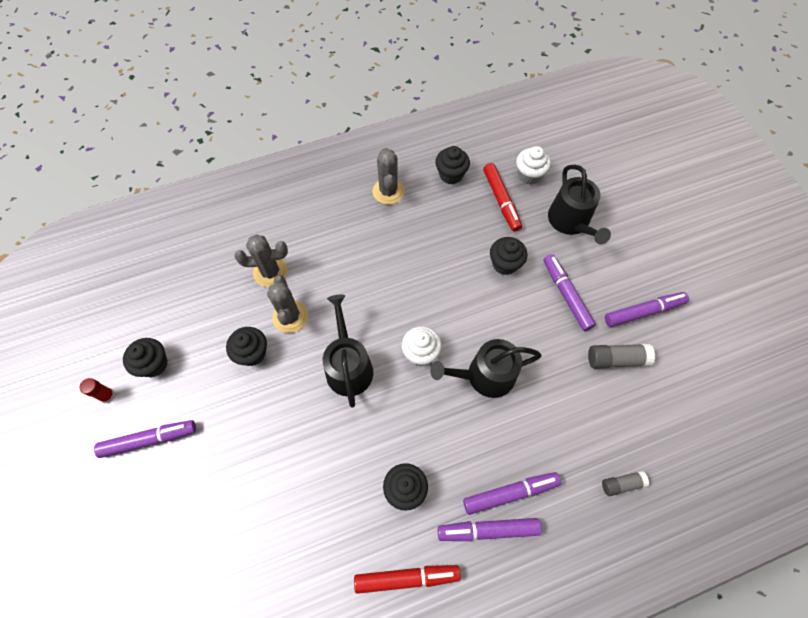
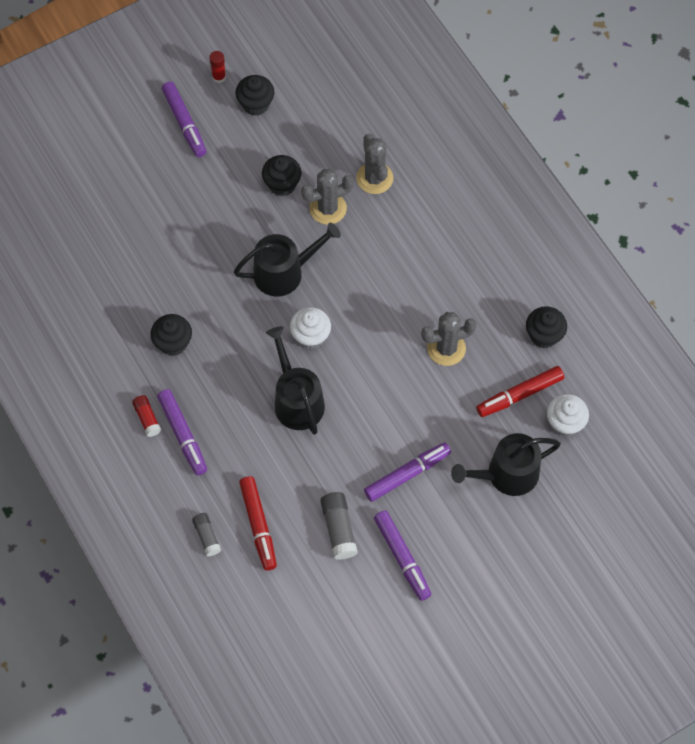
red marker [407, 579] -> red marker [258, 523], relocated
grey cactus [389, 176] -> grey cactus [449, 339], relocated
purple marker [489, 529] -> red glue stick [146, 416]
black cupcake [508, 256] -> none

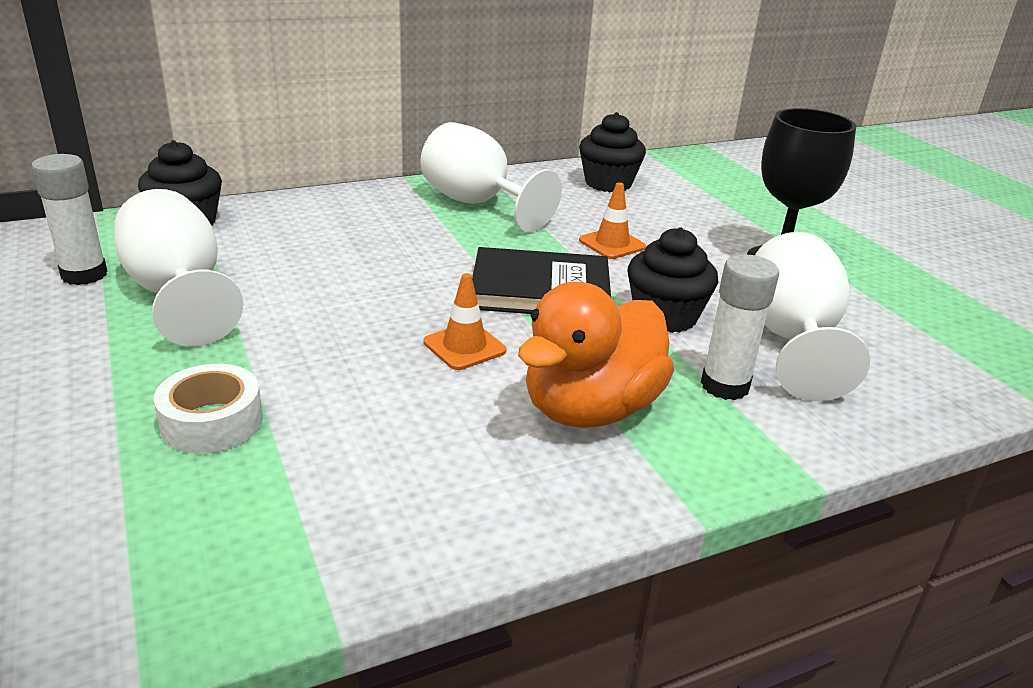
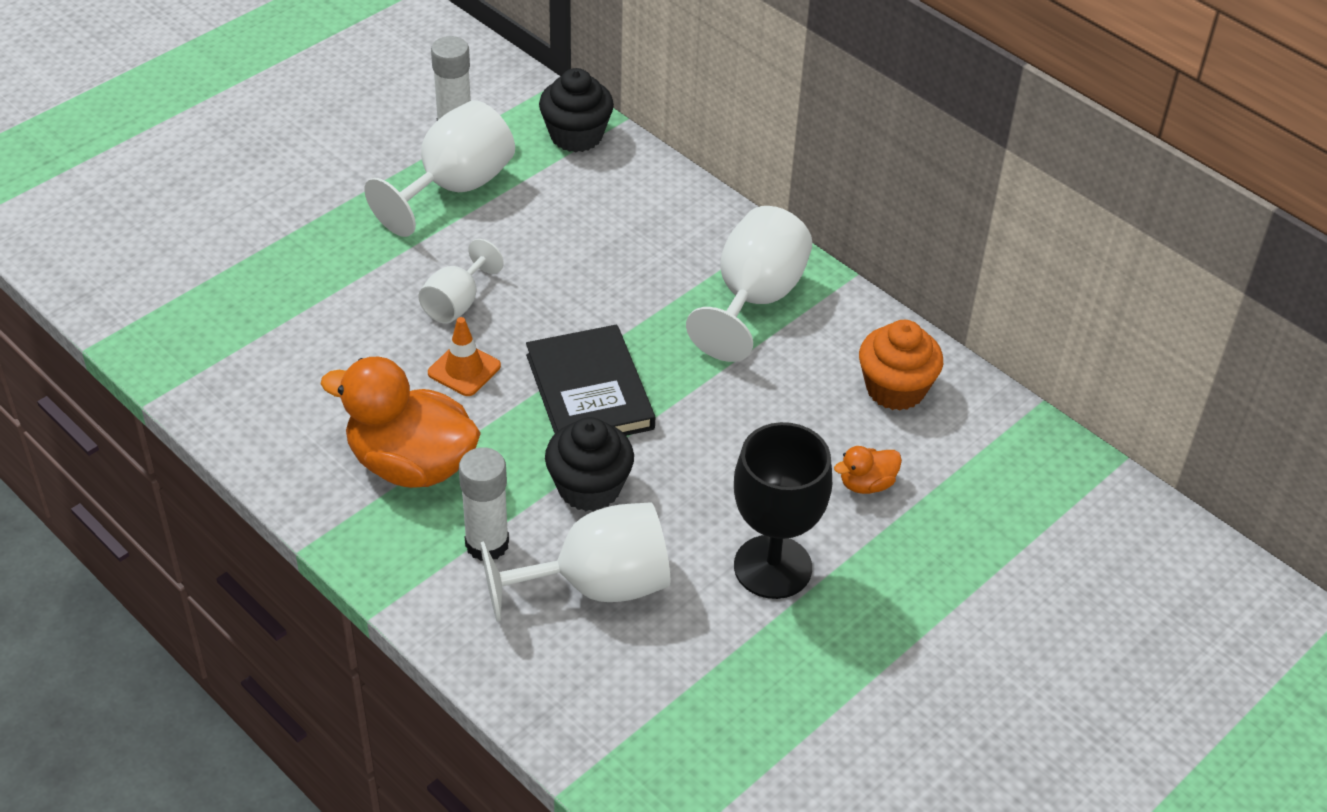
white tape [208, 409] -> none
black cupcake [612, 152] -> orange cupcake [901, 365]
orange traffic cone [612, 220] -> none
none -> white goblet [461, 281]
none -> orange duck [868, 470]

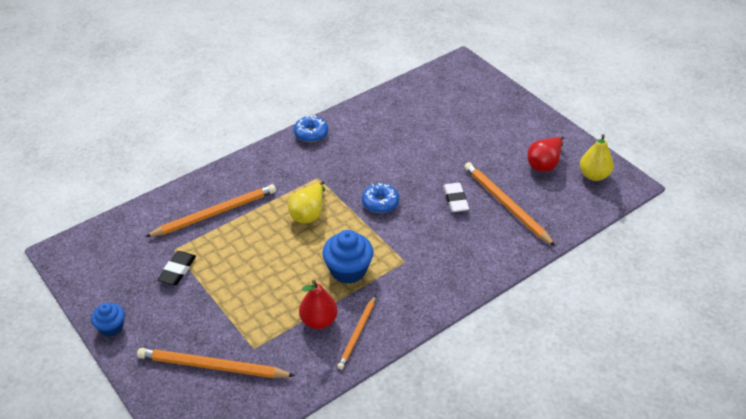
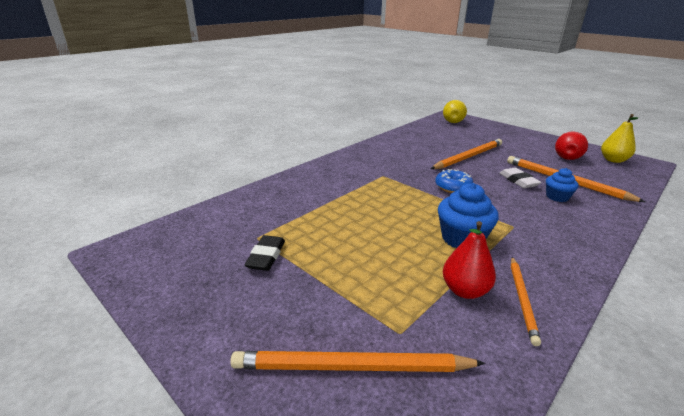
blue cupcake [108, 320] -> blue cupcake [562, 185], relocated
orange pencil [210, 210] -> orange pencil [466, 154], relocated
yellow pear [306, 202] -> yellow pear [455, 111], relocated
blue donut [311, 128] -> none

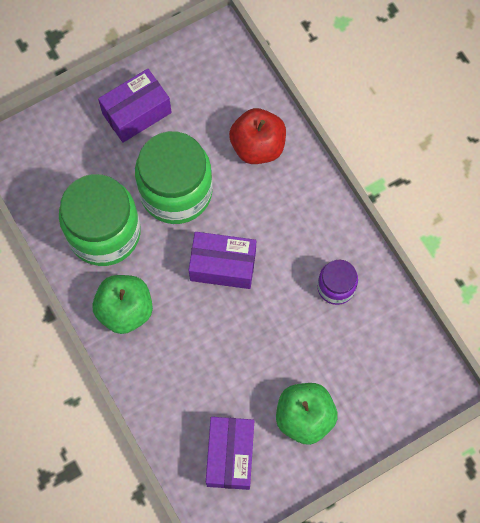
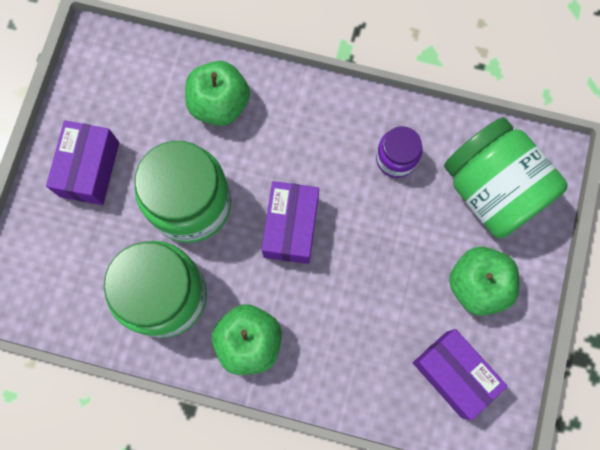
purple box [222, 260] -> purple box [290, 222], 45 degrees counterclockwise
red apple [257, 136] -> green apple [217, 93]
none -> green jar [506, 178]

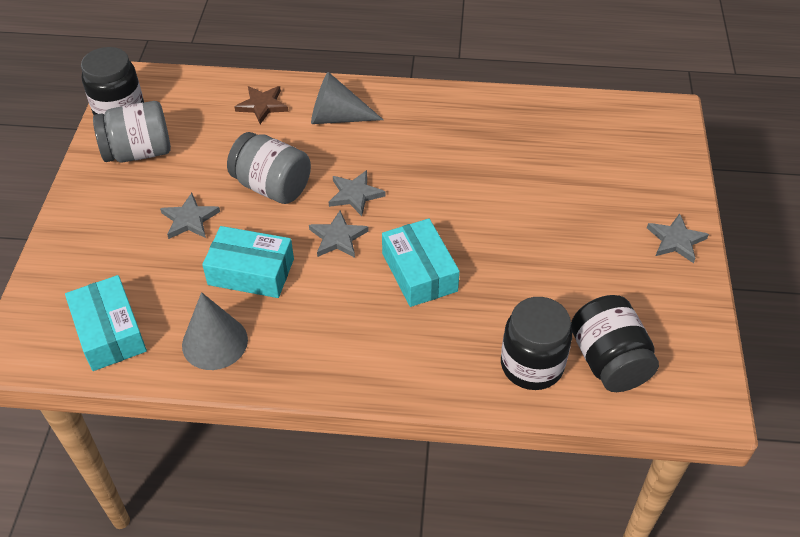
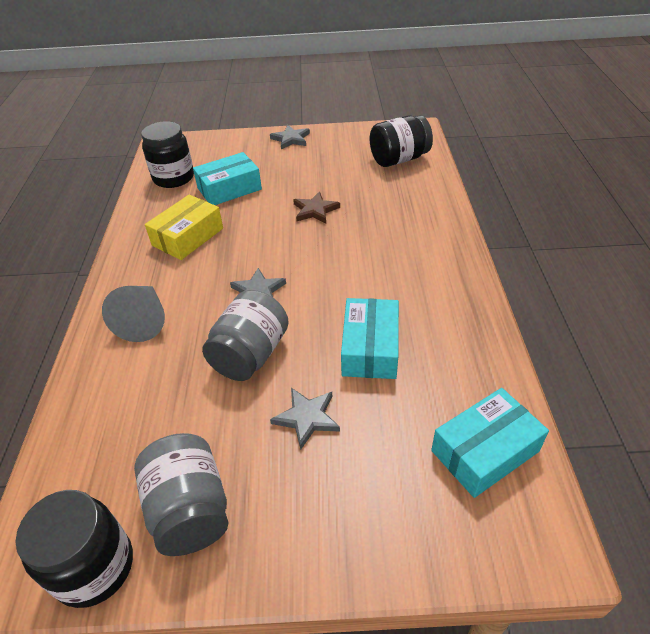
grey cone [215, 331] -> none
brown star [261, 105] -> brown star [316, 207], relocated
grey star [339, 234] -> none
turquoise box [421, 262] -> turquoise box [227, 178], relocated
black jar [536, 343] -> black jar [167, 154], relocated
none -> yellow box [184, 227]

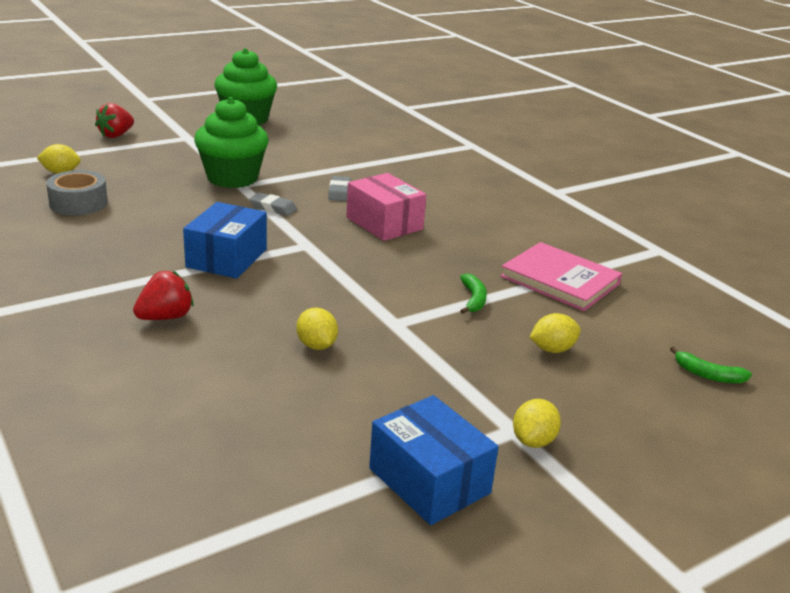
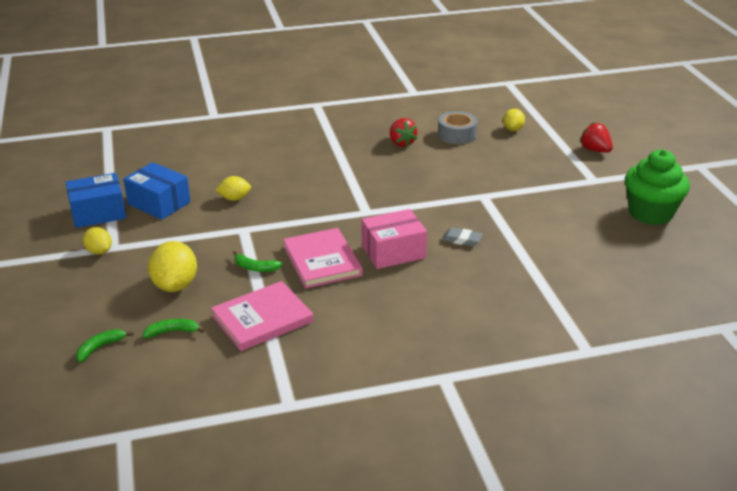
red strawberry [163, 295] -> red strawberry [403, 132], relocated
blue box [225, 240] -> blue box [157, 191], relocated
green cupcake [231, 142] -> none
grey eraser [273, 204] -> none
yellow lemon [555, 333] -> yellow lemon [172, 266], x1.70
none -> green banana [174, 328]
none -> pink book [323, 258]

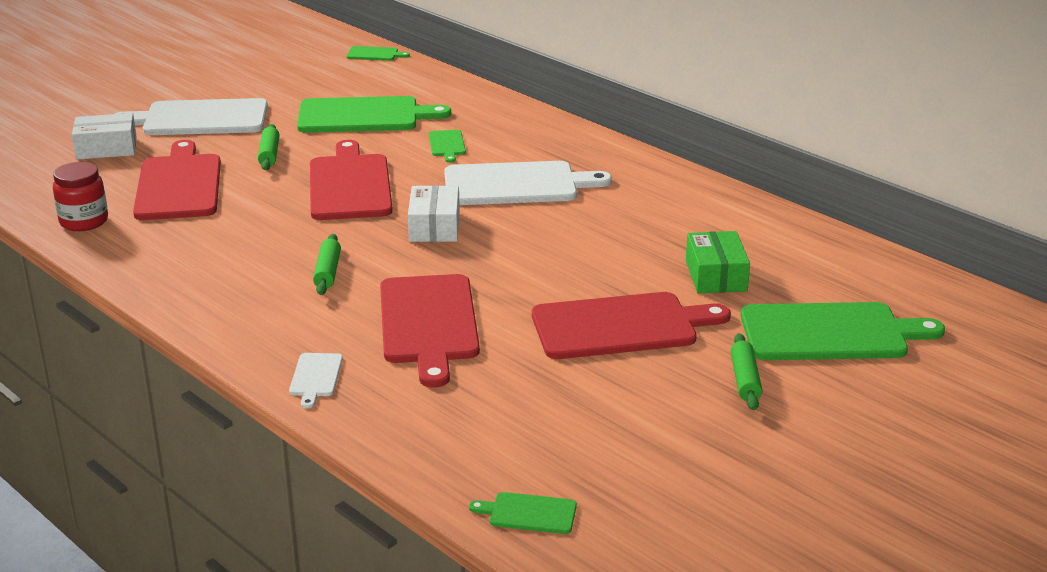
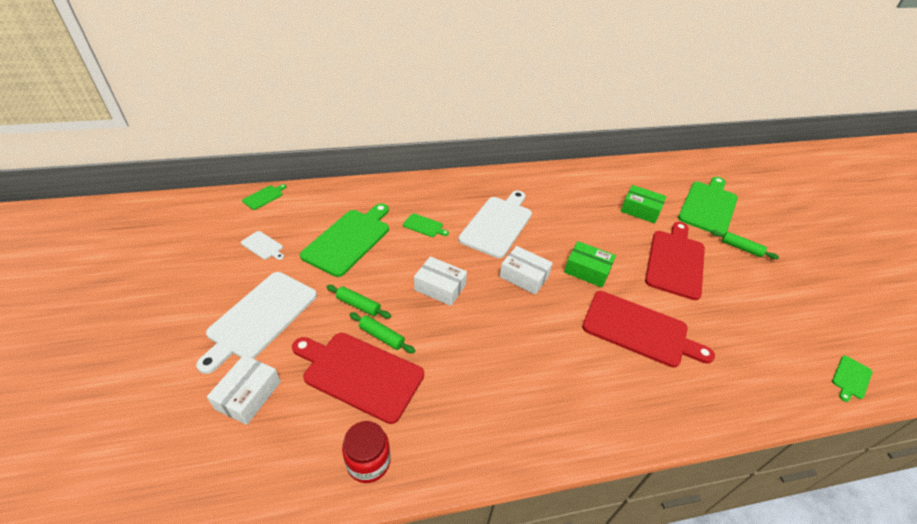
white cutting board [316, 381] -> white cutting board [262, 245], relocated
red cutting board [351, 180] -> white box [440, 281]
green rolling pin [327, 264] -> green rolling pin [382, 333], relocated
none -> green box [590, 264]

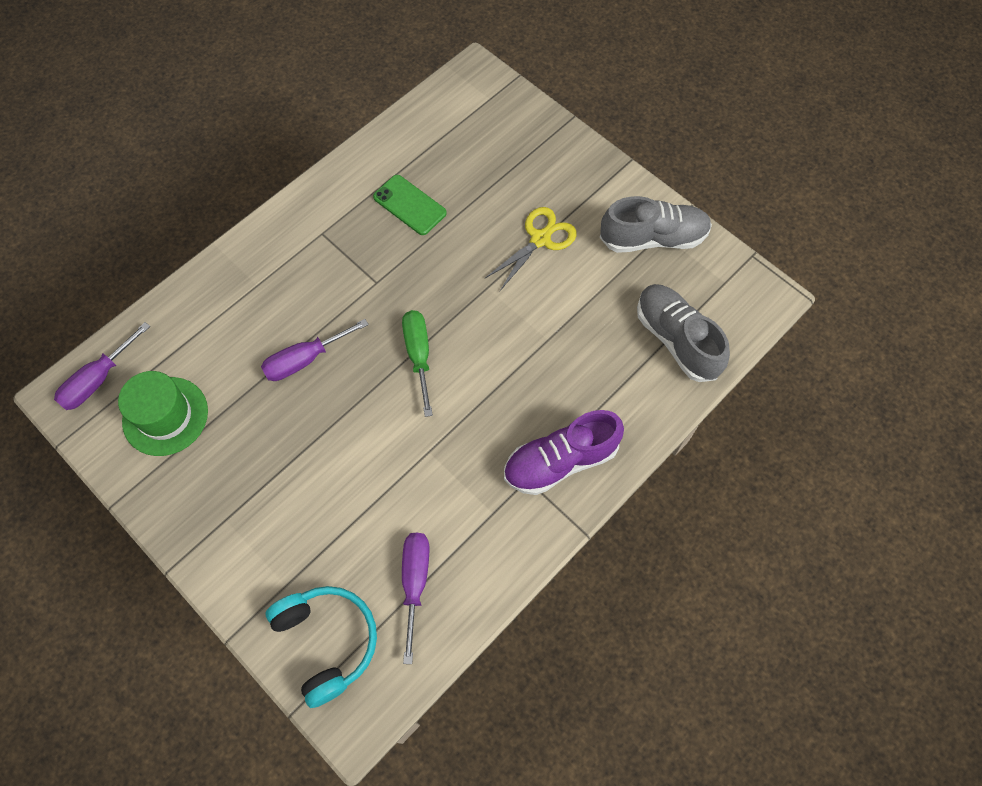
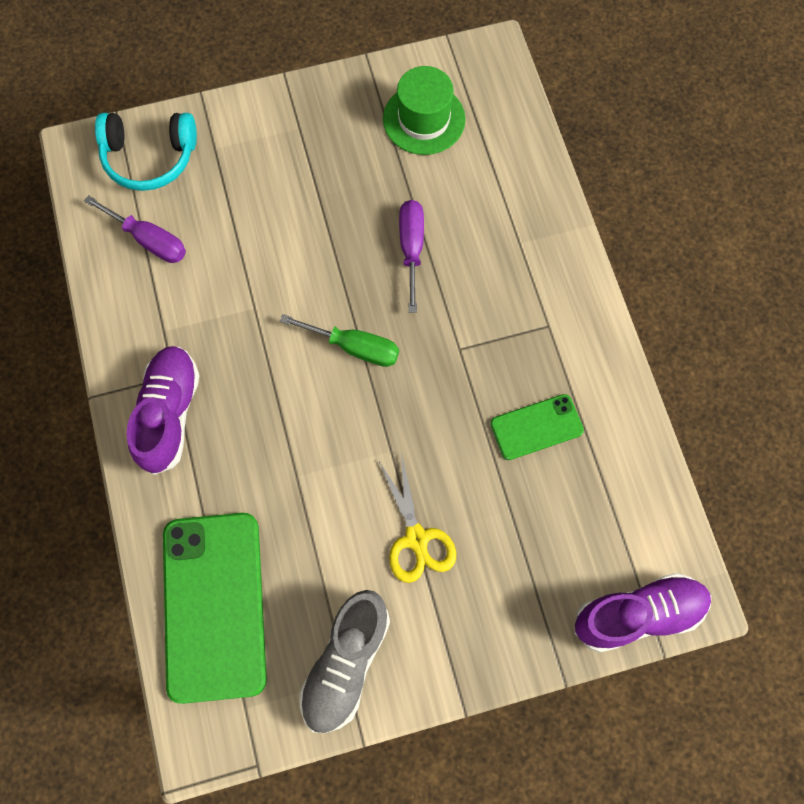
purple screwdriver [102, 366] -> none
grey shoe [683, 333] -> green phone [215, 608]
none -> purple shoe [642, 613]

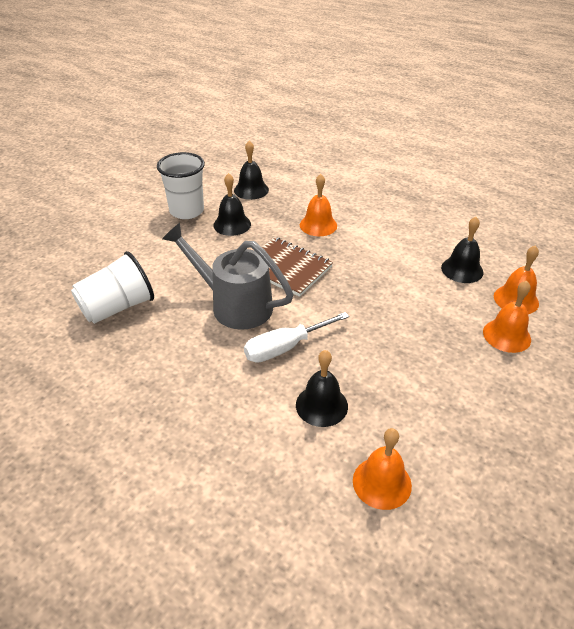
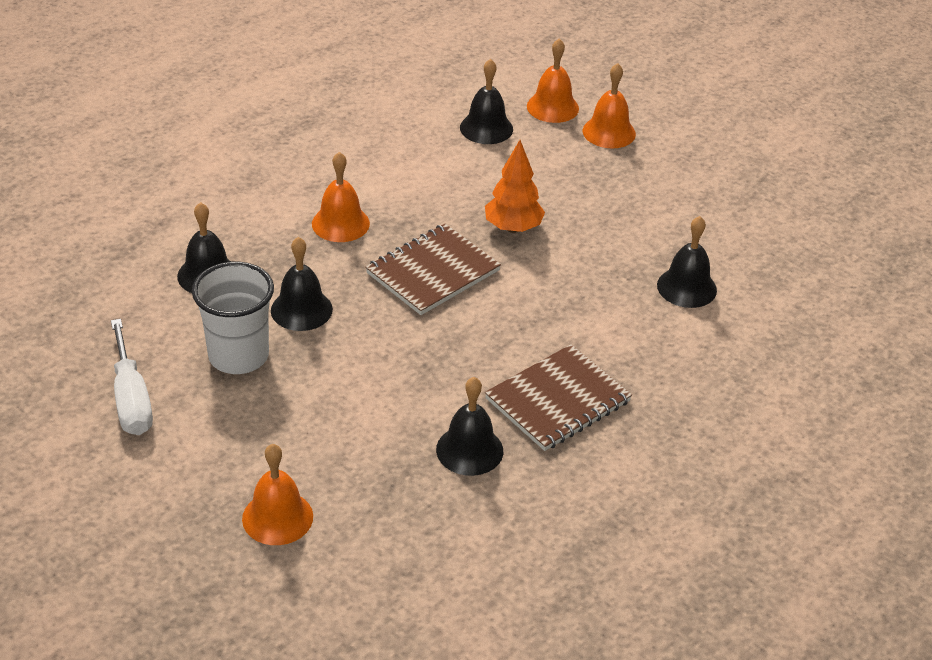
white cup [112, 287] -> black bell [469, 426]
grey watering can [228, 276] -> none
white screwdriver [296, 337] -> white screwdriver [132, 377], relocated
orange bell [382, 469] -> orange bell [277, 494], relocated
none -> orange tree [515, 186]
none -> brown notebook [558, 397]

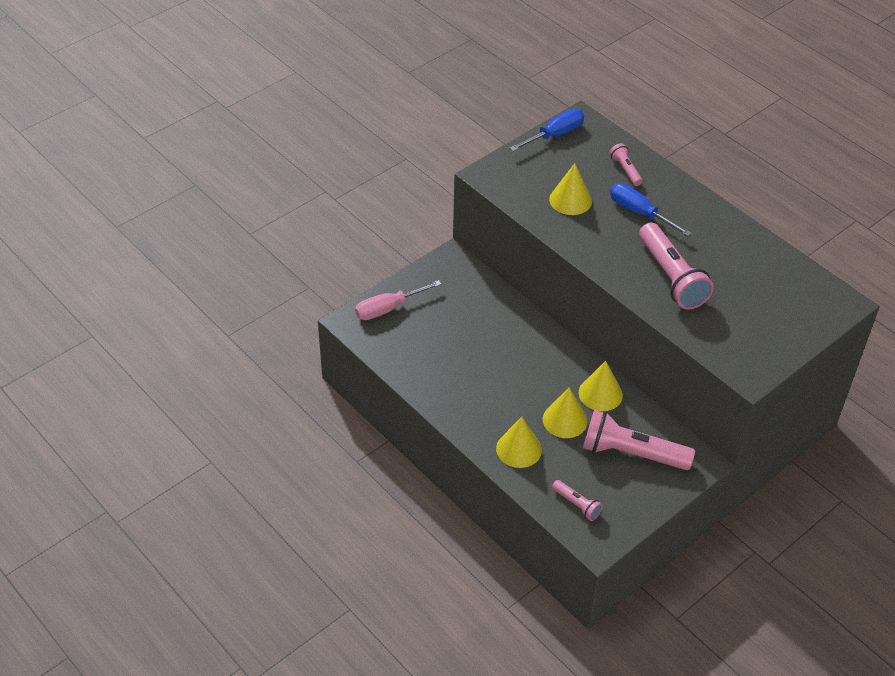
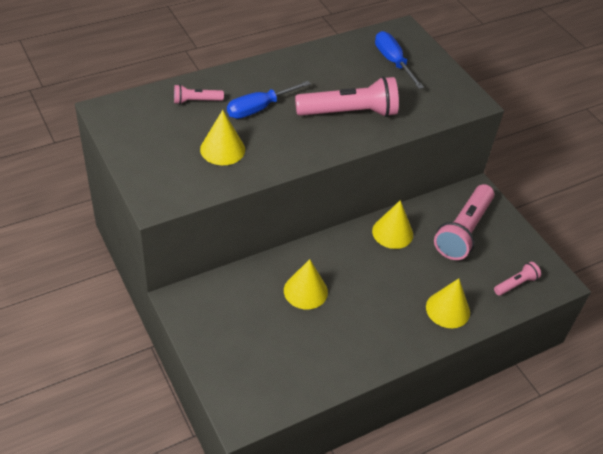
pink screwdriver [398, 300] -> none
blue screwdriver [547, 130] -> blue screwdriver [399, 60], relocated
yellow cone [565, 412] -> yellow cone [306, 284], relocated

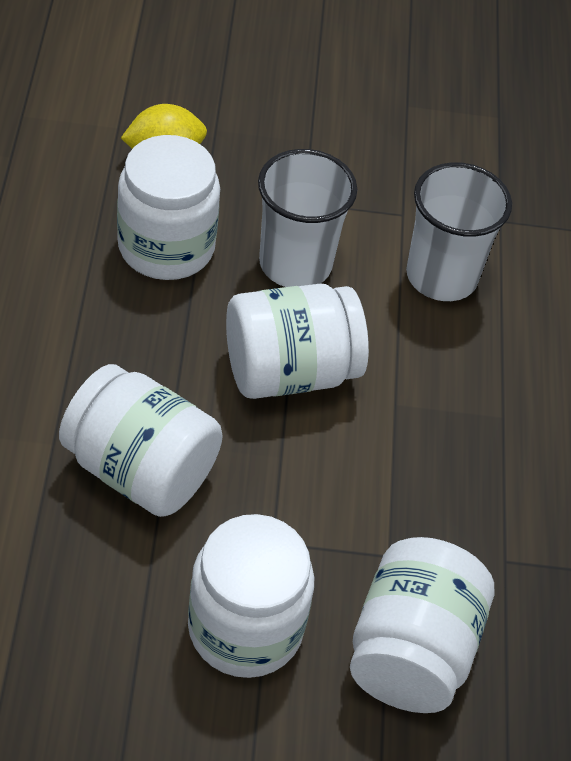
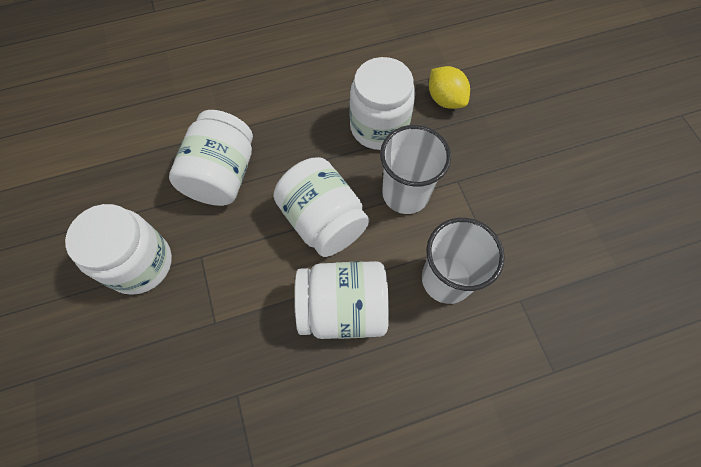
white jar [422, 625] -> white jar [342, 300], relocated

